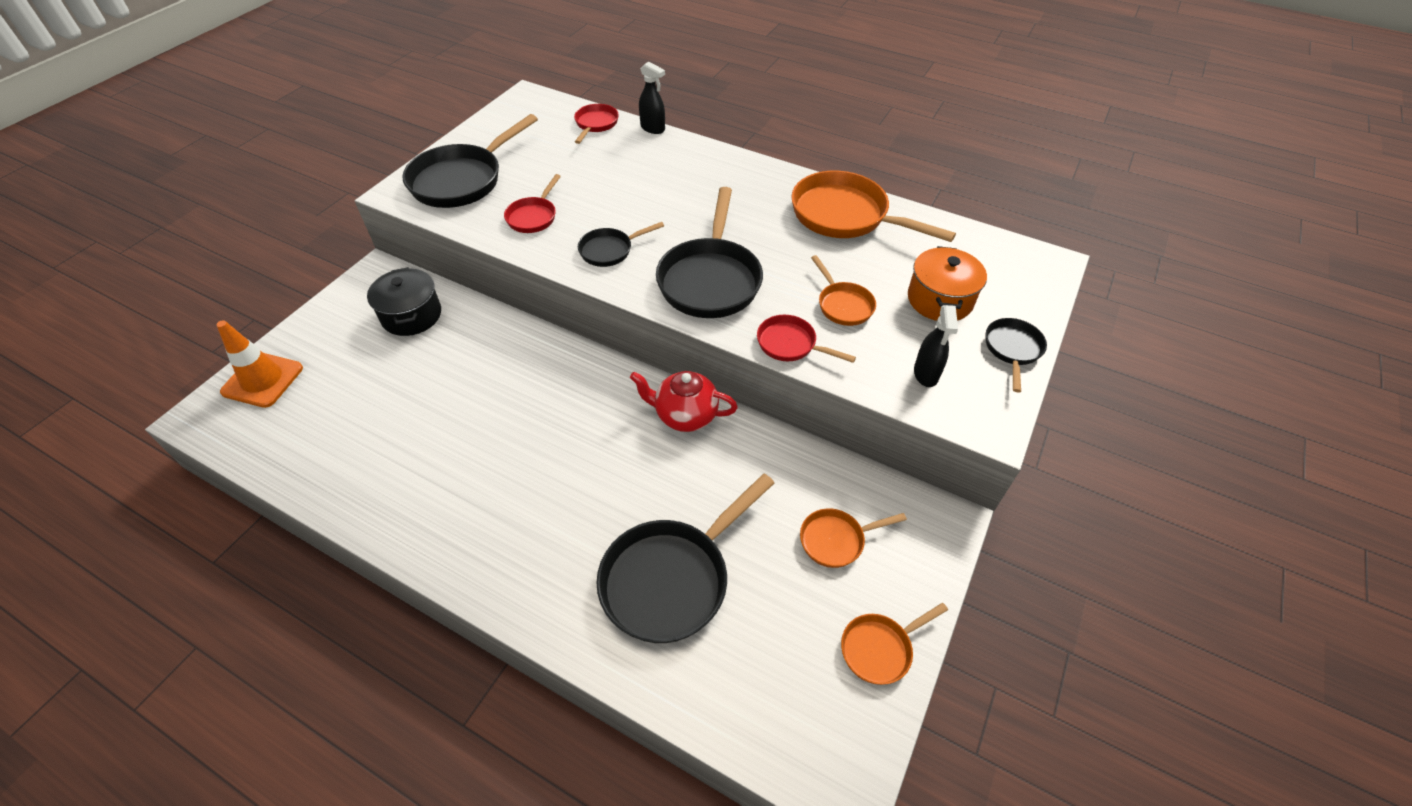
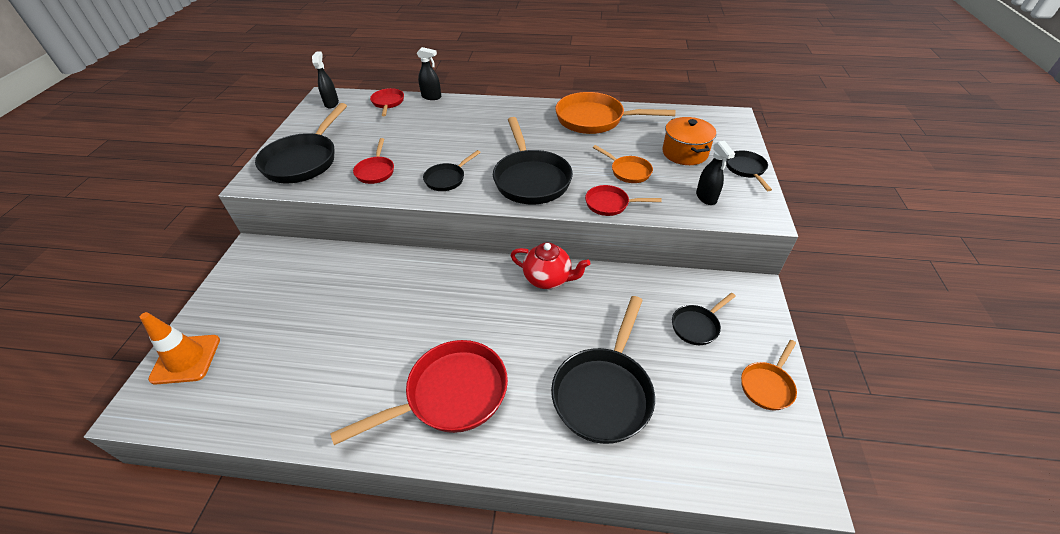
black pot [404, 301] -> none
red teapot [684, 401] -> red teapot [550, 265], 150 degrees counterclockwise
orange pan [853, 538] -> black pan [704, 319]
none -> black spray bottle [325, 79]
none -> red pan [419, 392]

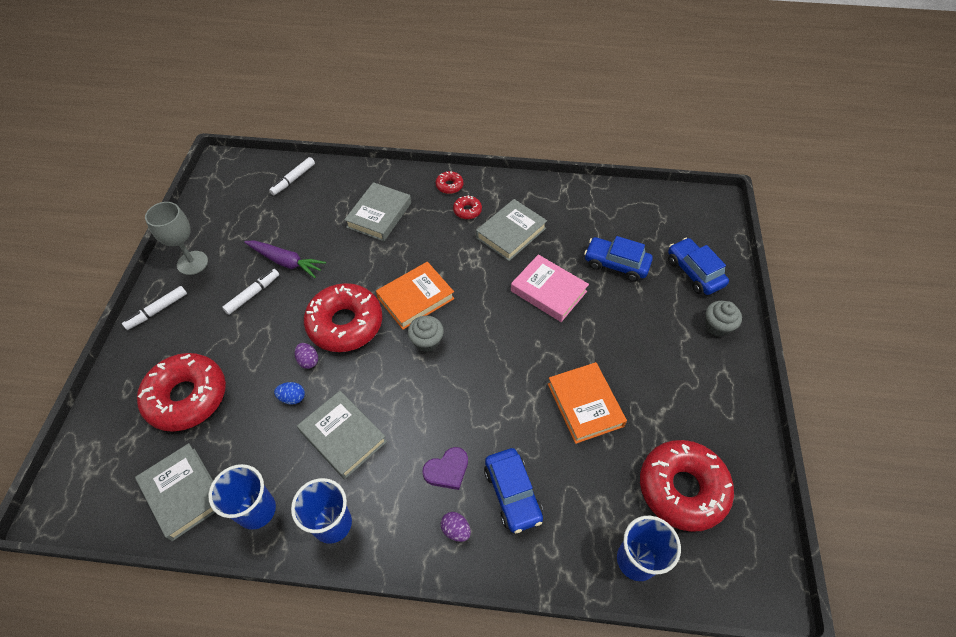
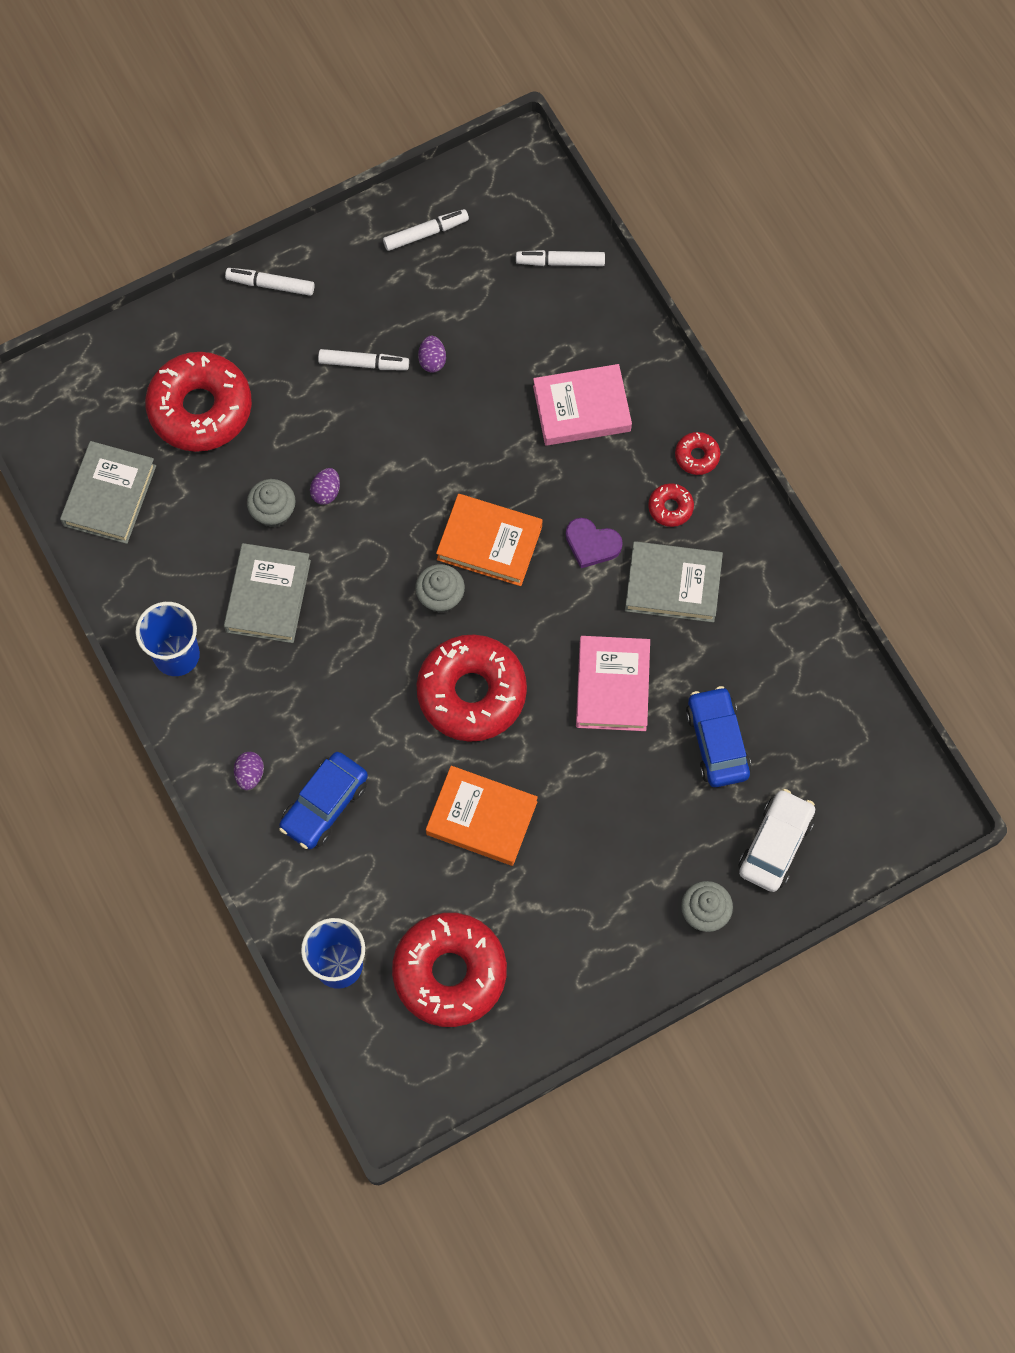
grey goblet [176, 238] -> none
blue cup [242, 497] -> none
purple carrot [285, 259] -> purple egg [432, 354]
blue egg [289, 393] -> grey cupcake [271, 503]
red donut [343, 317] -> red donut [471, 688], relocated
grey book [377, 211] -> pink book [582, 405]
purple heart [445, 468] -> purple heart [594, 543], relocated
orange book [587, 403] -> orange book [482, 816], 75 degrees clockwise
blue car [698, 266] -> white car [776, 840]
none -> white marker [426, 230]

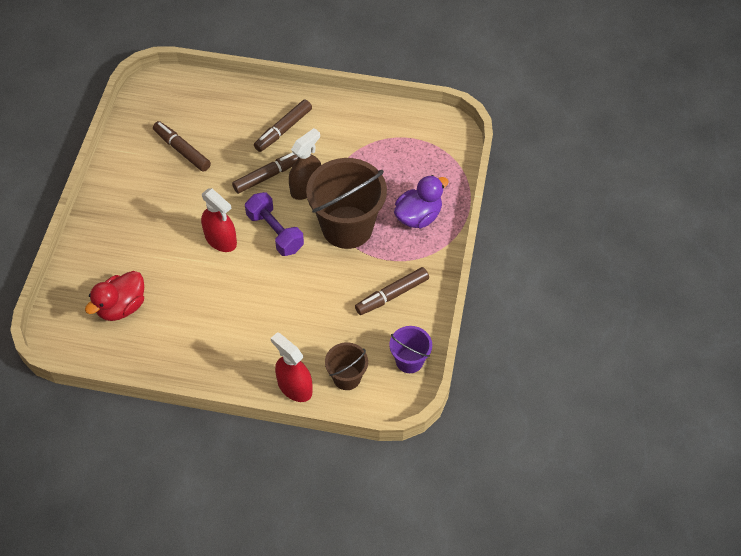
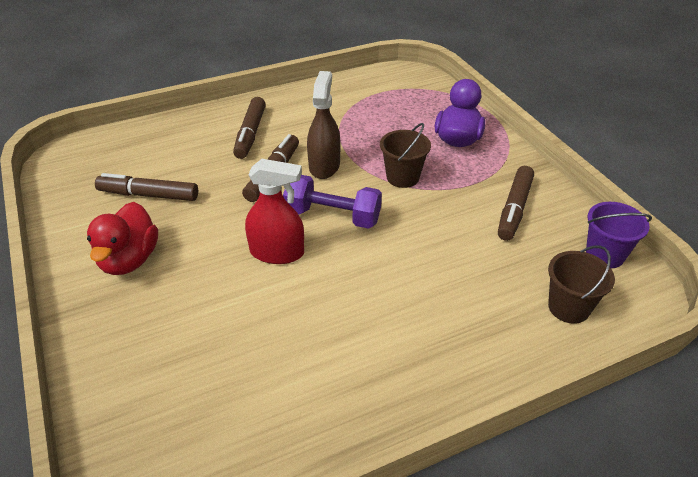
red duck [114, 296] -> red duck [122, 238], relocated
red spray bottle [291, 367] -> none
brown bucket [346, 203] -> brown bucket [405, 155], x0.51

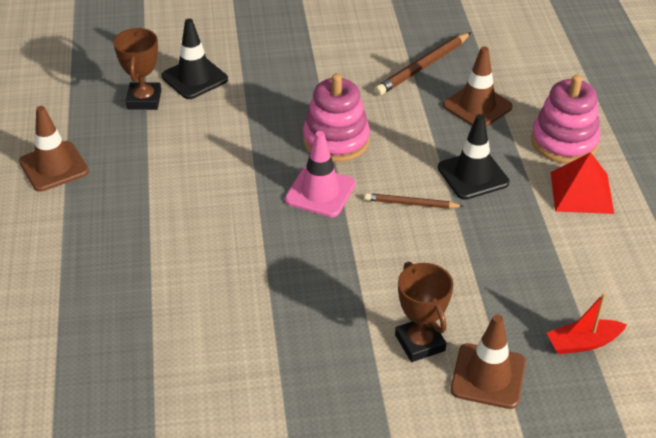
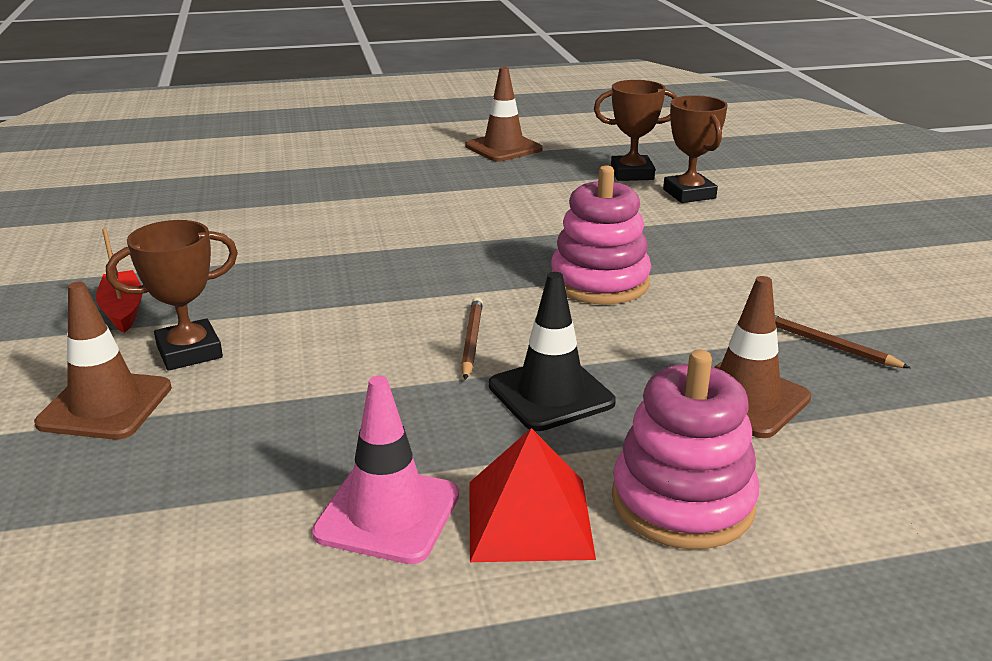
black traffic cone [194, 59] -> brown trophy [695, 149]
pink traffic cone [320, 174] -> pink traffic cone [385, 469], relocated
brown pencil [422, 64] -> brown pencil [842, 341], x0.62
red boat [587, 323] -> red boat [119, 280], relocated

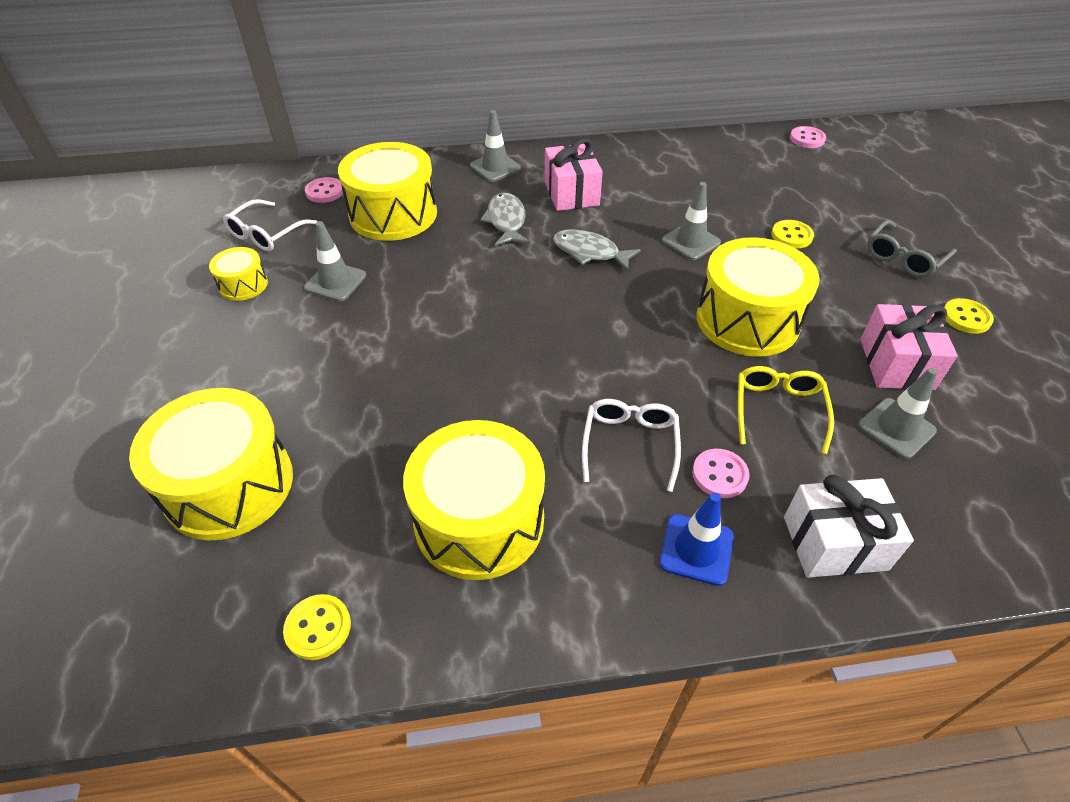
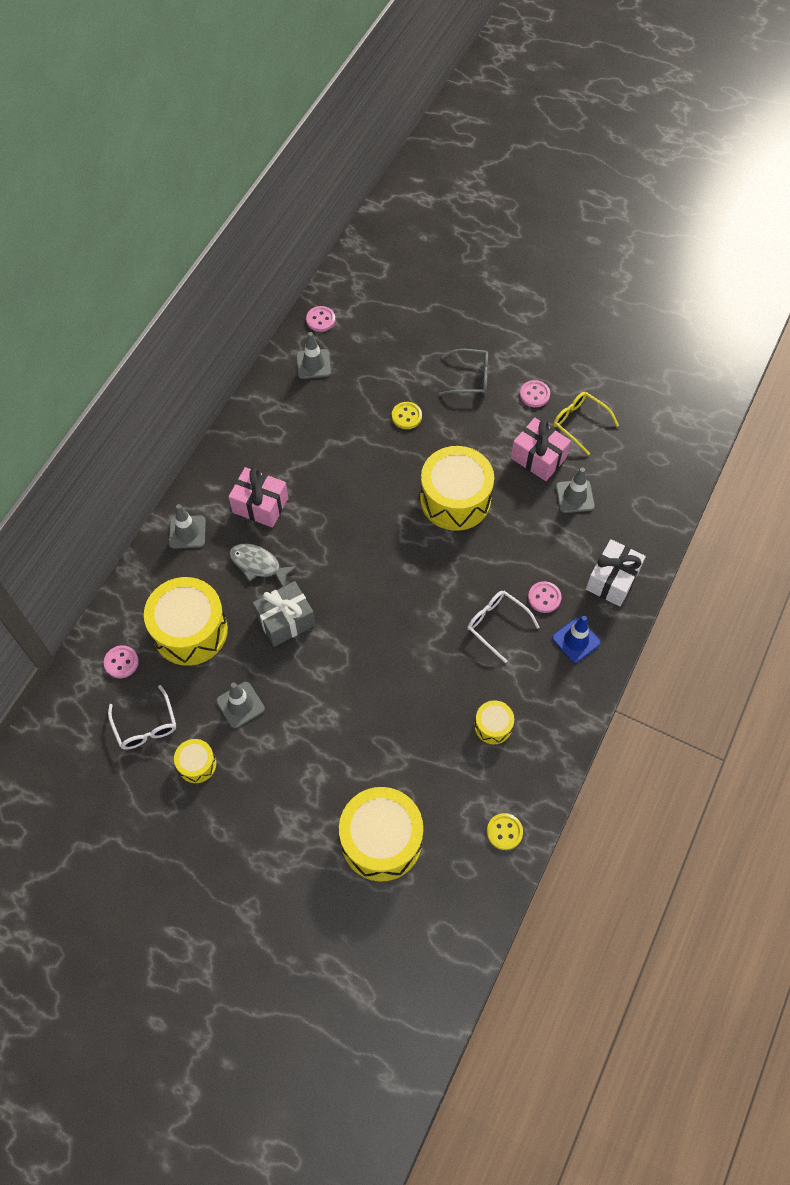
yellow drum [474, 500] -> yellow drum [494, 722], x0.49
grey fish [597, 250] -> none
grey traffic cone [691, 221] -> grey traffic cone [313, 355], relocated
yellow glasses [786, 410] -> yellow glasses [586, 423], relocated
grey glasses [912, 248] -> grey glasses [463, 372], 75 degrees counterclockwise
yellow button [969, 316] -> pink button [535, 393]
none -> grey gift [284, 614]

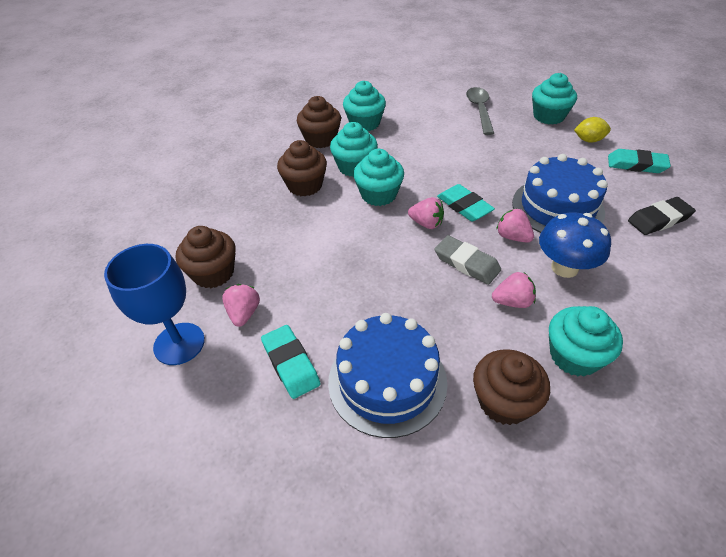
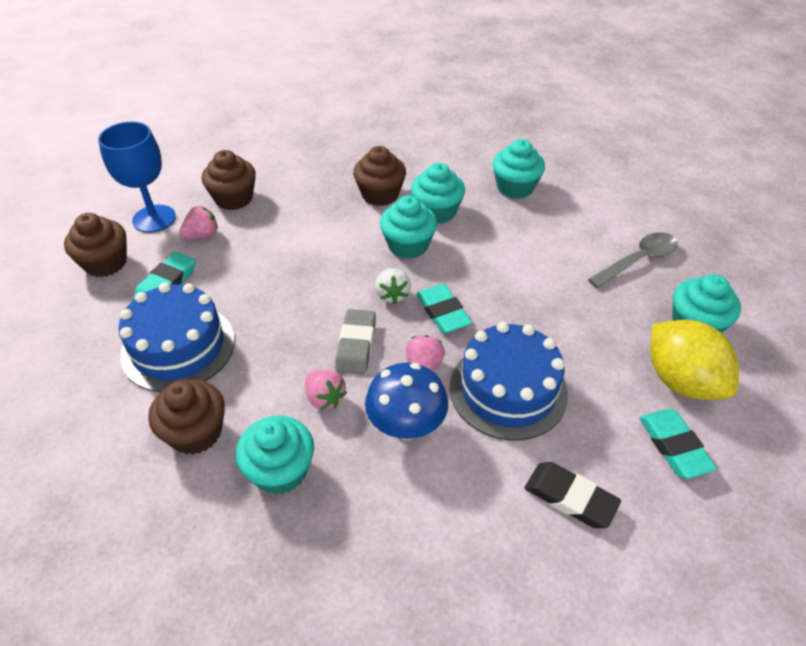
brown cupcake [319, 122] -> brown cupcake [95, 245], relocated
pink strawberry [426, 213] -> white strawberry [393, 286]
turquoise eraser [466, 202] -> turquoise eraser [444, 309], 45 degrees counterclockwise
yellow lemon [592, 130] -> yellow lemon [694, 360], x1.93

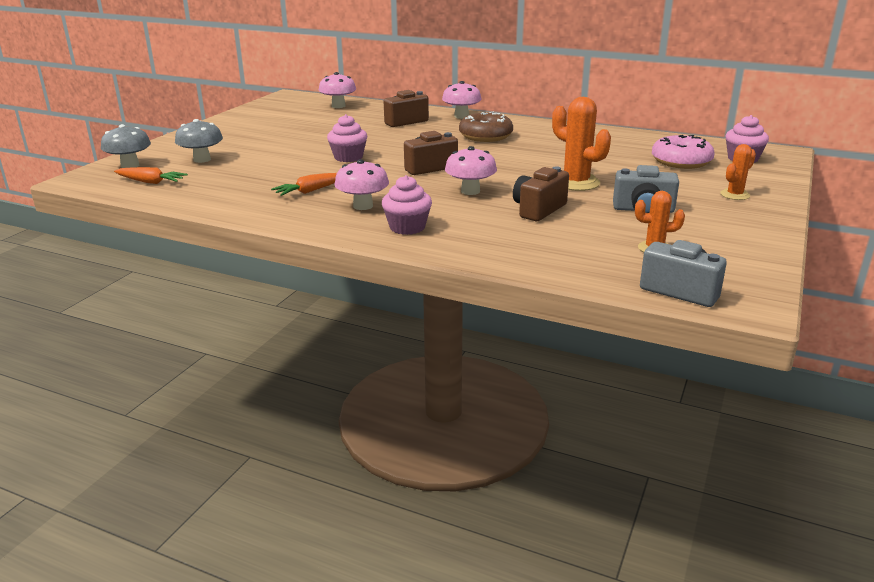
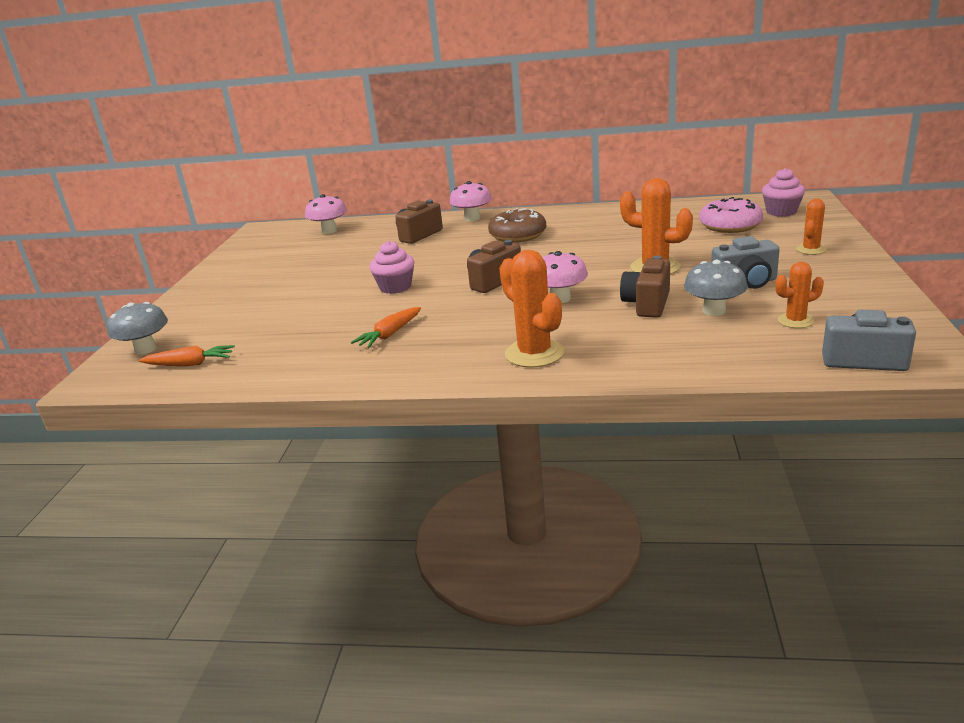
grey mushroom [199, 141] -> grey mushroom [716, 288], relocated
pink mushroom [361, 184] -> none
pink cupcake [407, 205] -> orange cactus [531, 309]

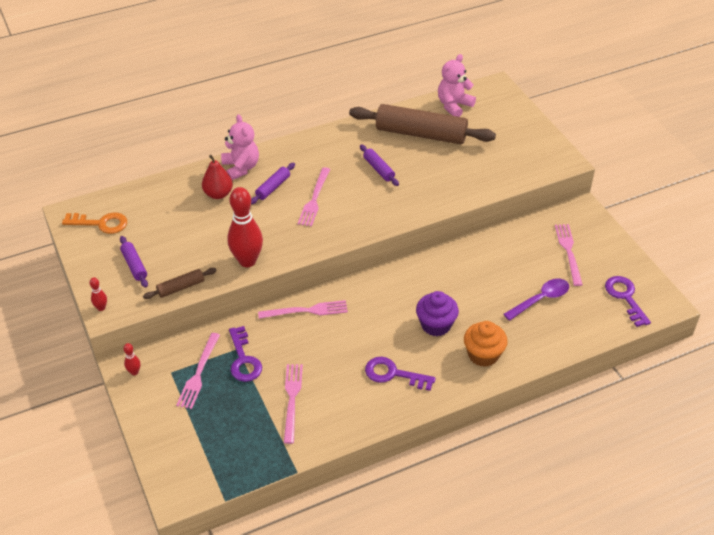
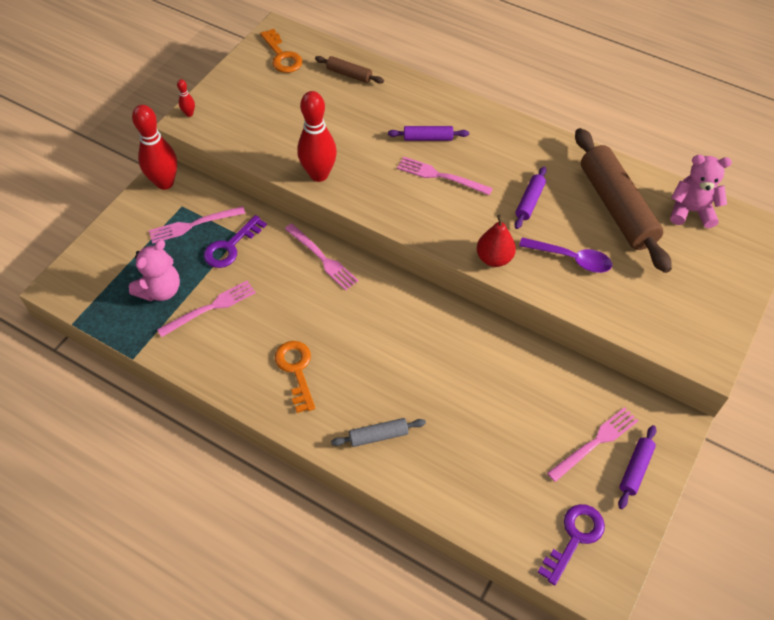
purple rolling pin [134, 262] -> purple rolling pin [637, 467], relocated
red bowling pin [132, 359] -> red bowling pin [154, 147], x2.31
brown rolling pin [180, 283] -> brown rolling pin [349, 70], relocated
red pear [217, 177] -> red pear [496, 241], relocated
pink teddy bear [240, 147] -> pink teddy bear [154, 270], relocated
pink fork [314, 197] -> pink fork [445, 175], 45 degrees clockwise
purple key [400, 374] -> orange key [295, 377]
purple cupcake [437, 313] -> none
orange cupcake [486, 344] -> grey rolling pin [378, 432]
purple spoon [536, 300] -> purple spoon [565, 255], relocated

